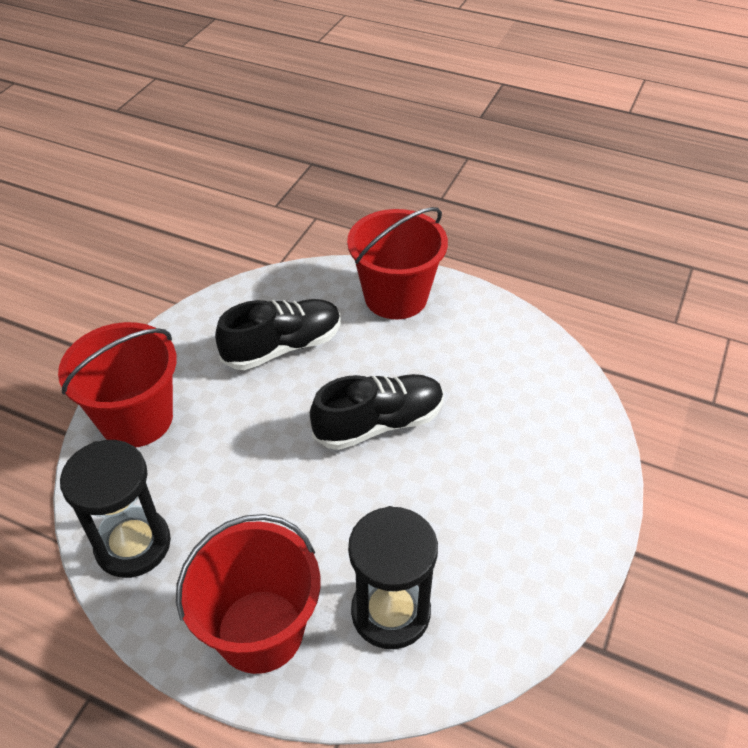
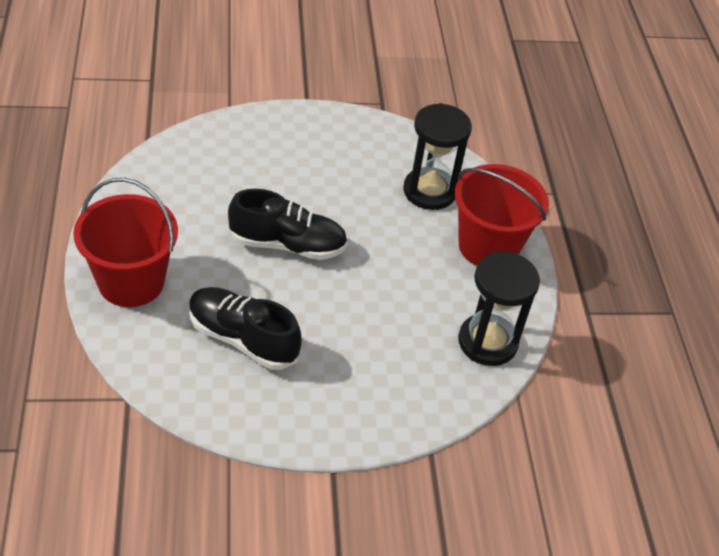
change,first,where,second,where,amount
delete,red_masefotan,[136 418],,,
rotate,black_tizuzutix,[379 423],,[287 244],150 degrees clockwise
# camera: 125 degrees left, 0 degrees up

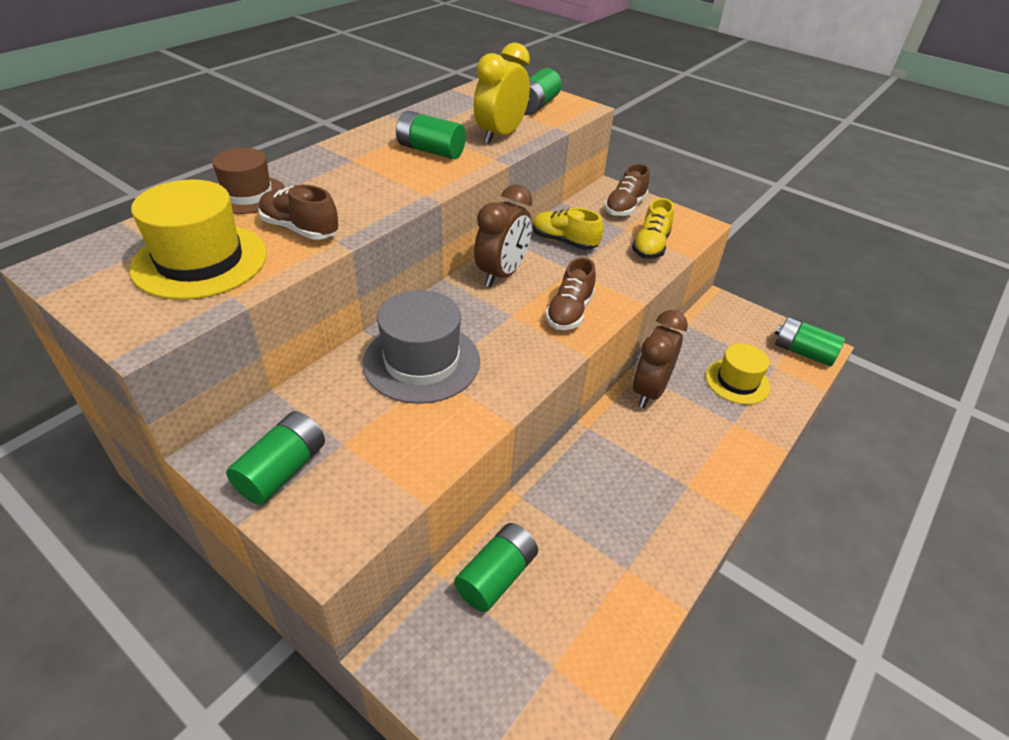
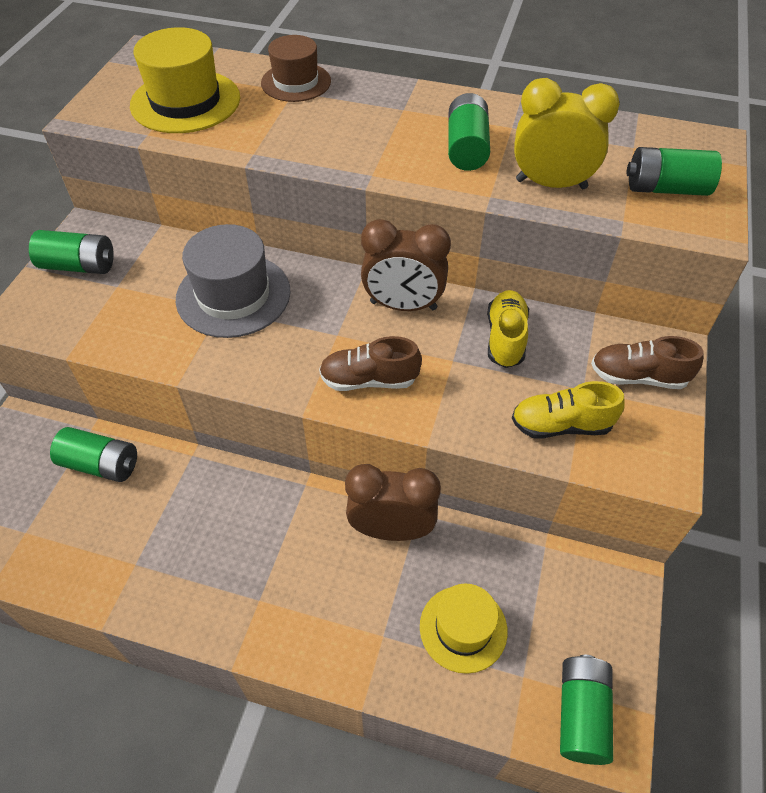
change,first,where,second,where,amount
delete,brown_tizuzutix,[300 229],,,
# camera: 70 degrees right, 10 degrees up

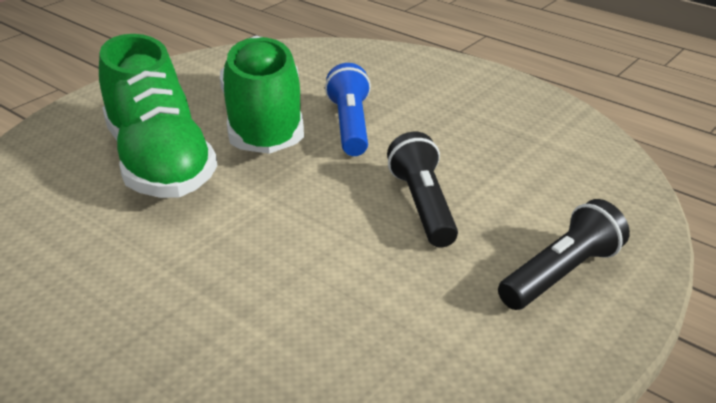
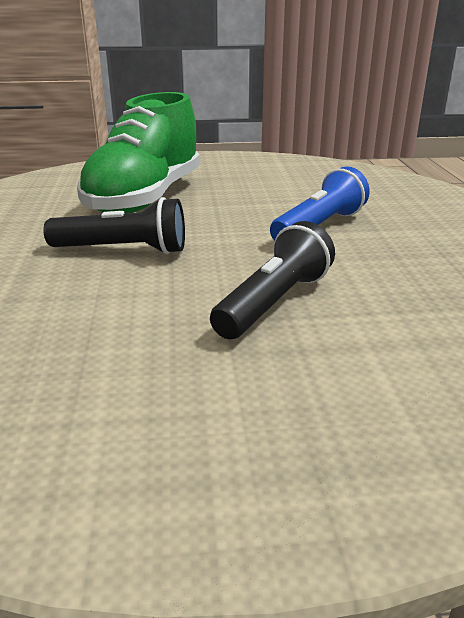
change,first,where,second,where,amount
delete,green_tizuzutix,[264 122],,,
move,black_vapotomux,[561 274],,[123 250],
# camera: 45 degrees right, 5 degrees down

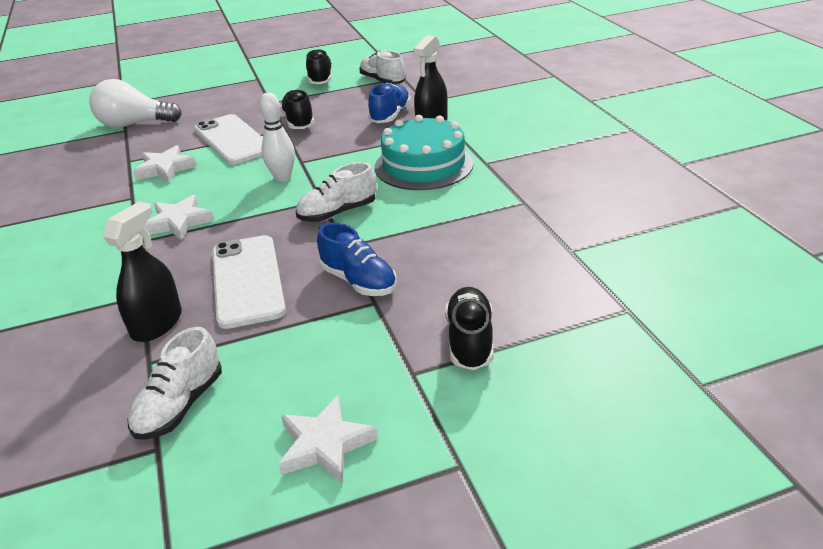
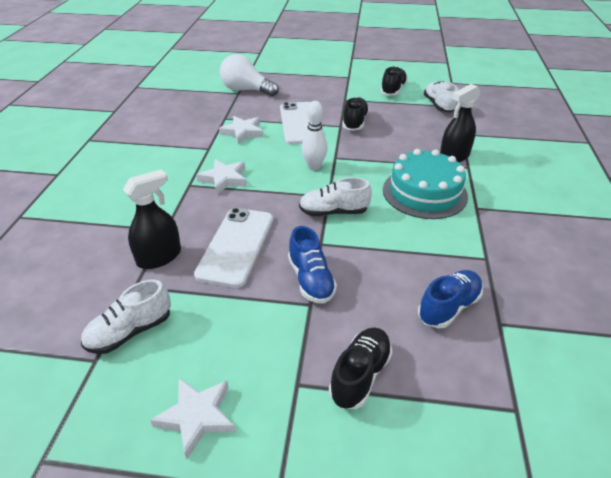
change,first,where,second,where,amount
move,blue_tizuzutix,[390 115],,[448 307],
# camera: 25 degrees right, 5 degrees up

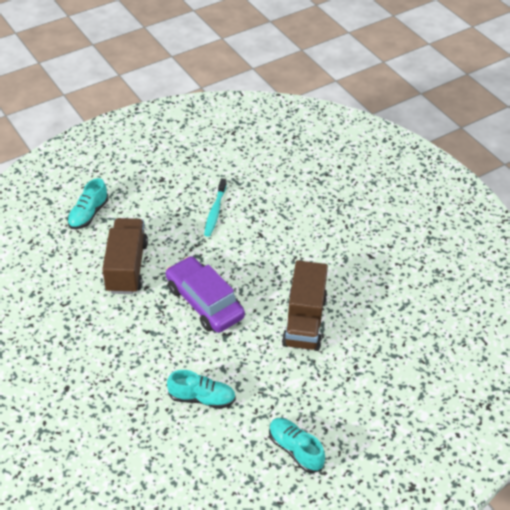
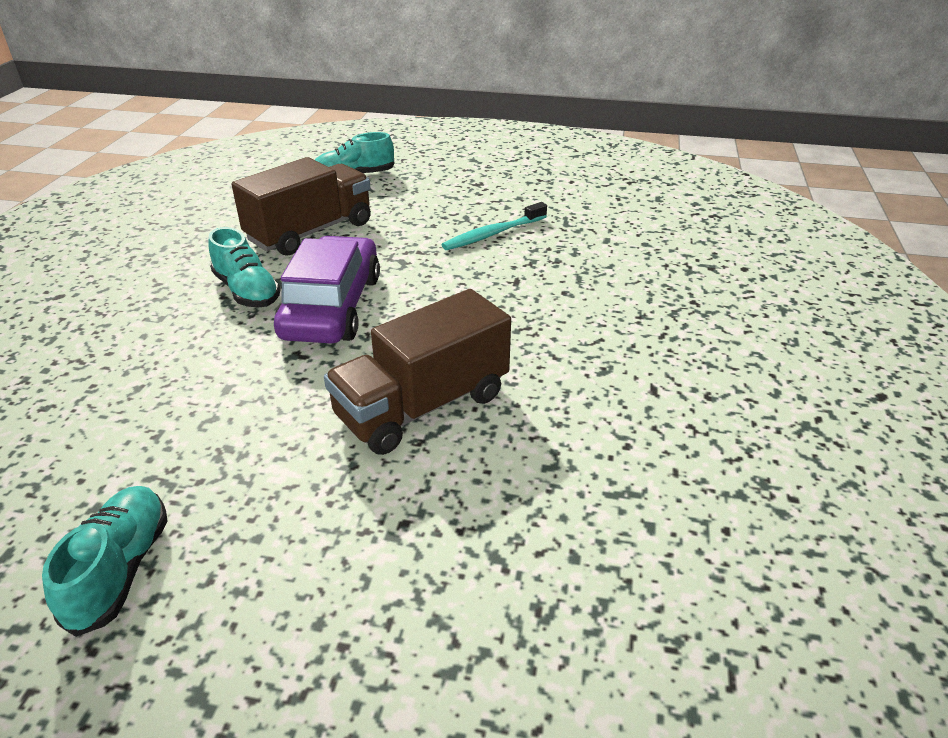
change,first,where,second,where,amount
move,turquoise_tizuzutix,[202 398],,[247 291],
# camera: 45 degrees right, 10 degrees down

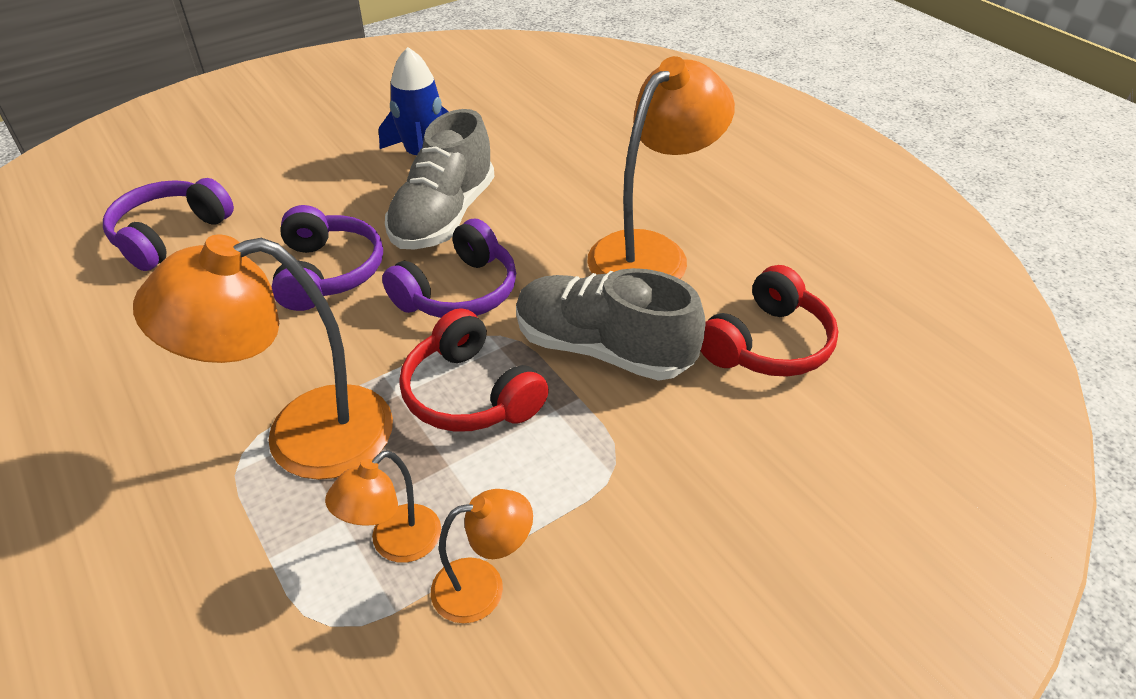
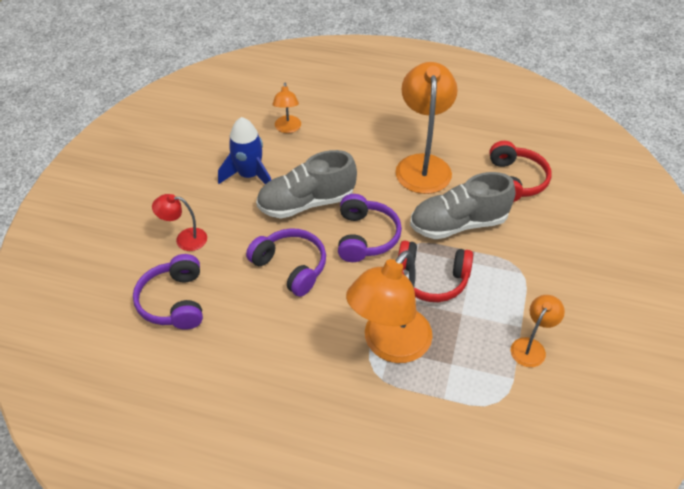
change,first,where,second,where,amount
move,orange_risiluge,[395 544],,[287 128],
rotate,grey_tizuzutix,[444 216],,[306 203],90 degrees clockwise
insert,,,red_risiluge,[184 239],
# camera: 40 degrees left, 5 degrees up

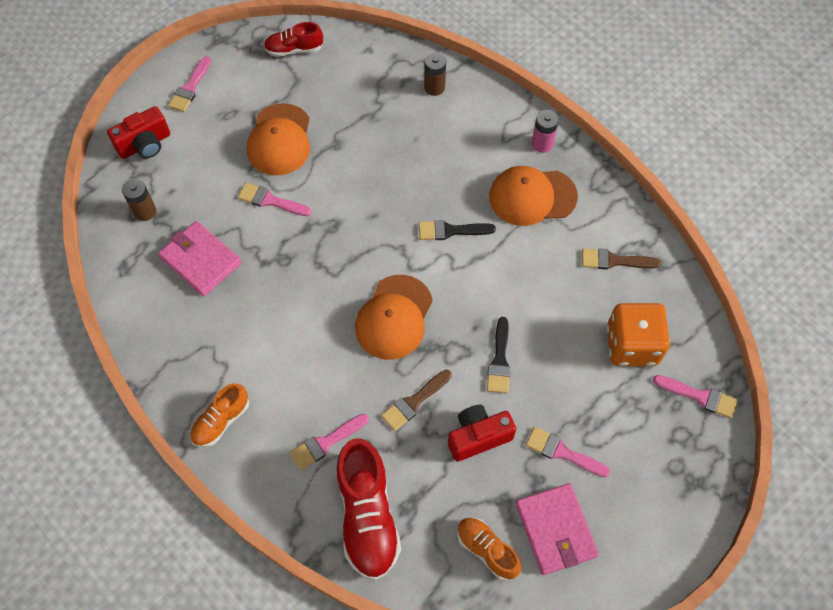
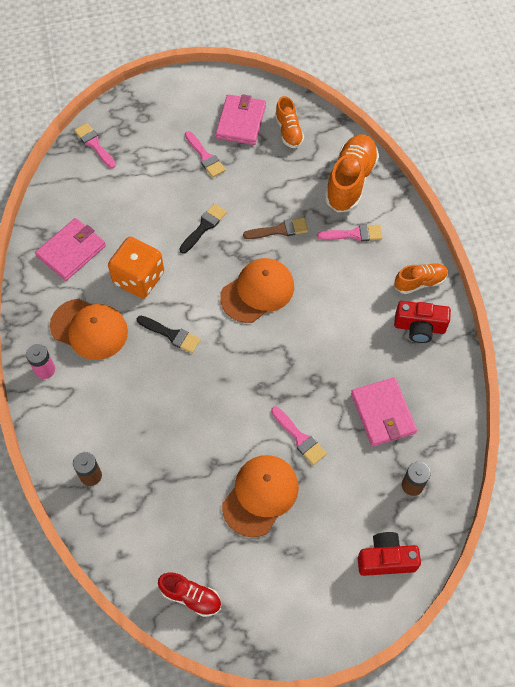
change,first,where,second,where,amount
delete,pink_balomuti,[190 88],,,
recolor,red_tizuzutix,[367 516],orange_tizuzutix,[350 181],
move,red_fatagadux,[478 437],,[419 327],
replace,brown_balomuti,[614 261],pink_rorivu,[71 251],
move,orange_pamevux,[631 345],,[139 278],
# camera: 150 degrees left, 0 degrees up

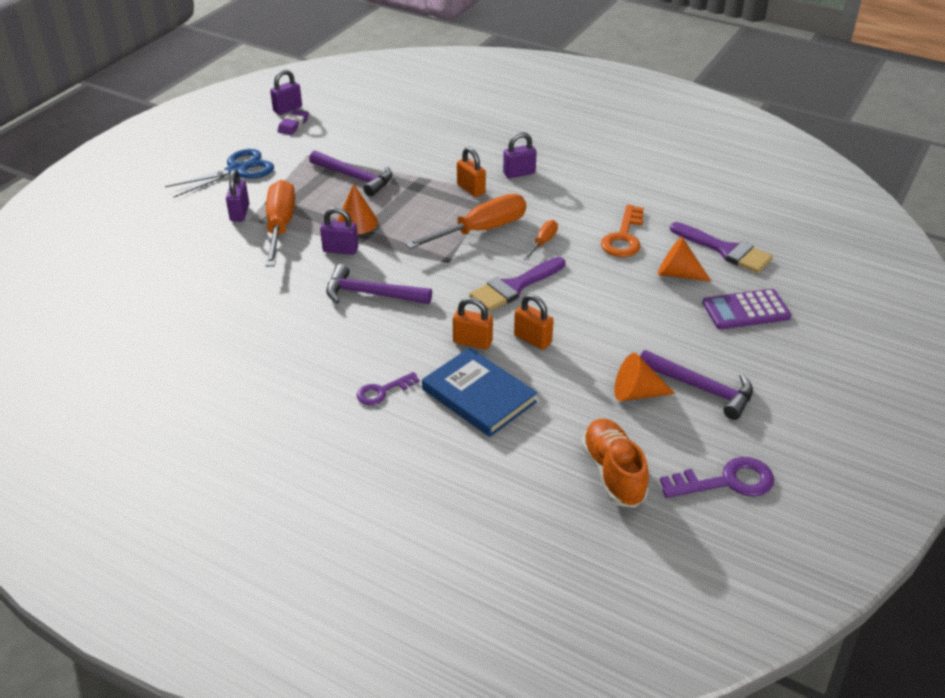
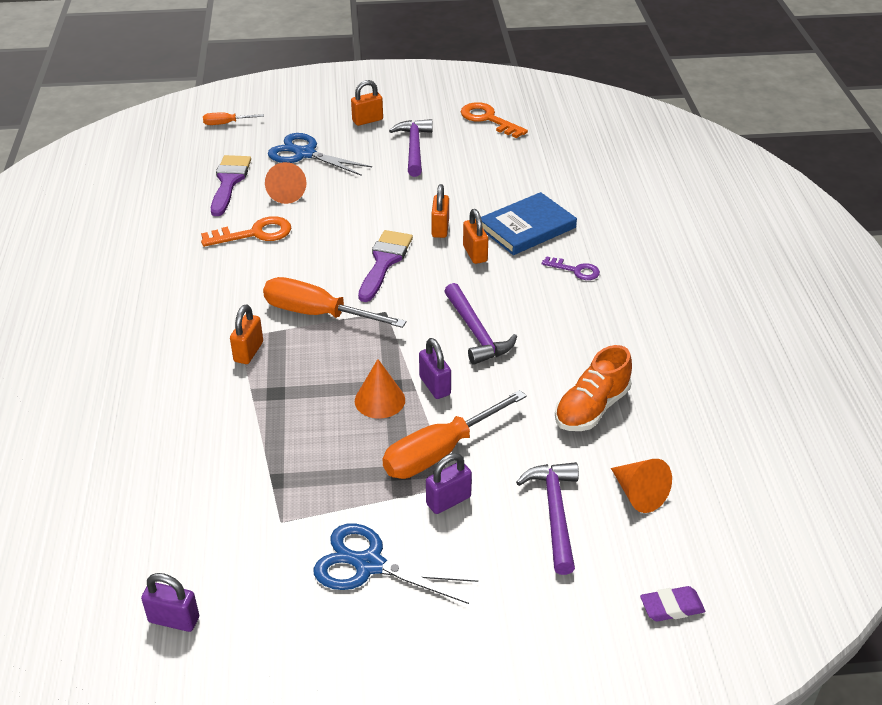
change,first,where,second,where,amount
move,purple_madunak,[293 125],,[671 607],
move,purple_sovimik,[355 178],,[554 513],
rotate,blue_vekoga,[478 396],,[527 228],45 degrees clockwise
rotate,purple_balomuti,[514 287],,[384 262],90 degrees counterclockwise
delete,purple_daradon,[519 173],,,
move,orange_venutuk,[543 242],,[226 123],
move,orange_tizuzutix,[613 473],,[591 408],
move,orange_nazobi,[637 393],,[638 494],
recolor,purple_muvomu,[727 481],orange_muvomu,[488 119],
replace,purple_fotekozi,[746 310],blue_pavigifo,[305 154],
insert,,,orange_daradon,[367 120],
# camera: 125 degrees left, 0 degrees up

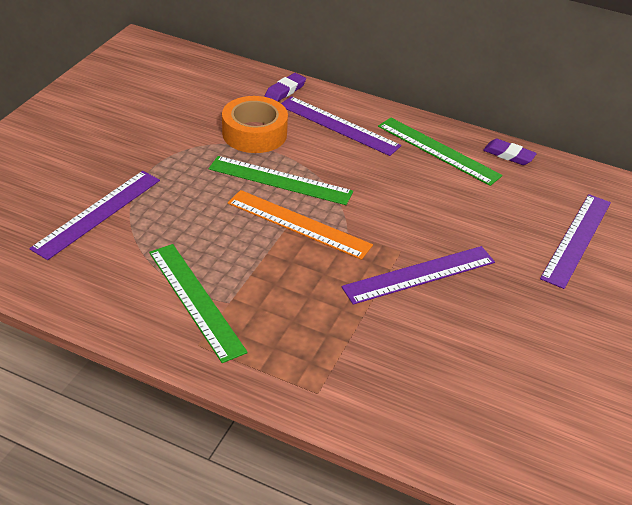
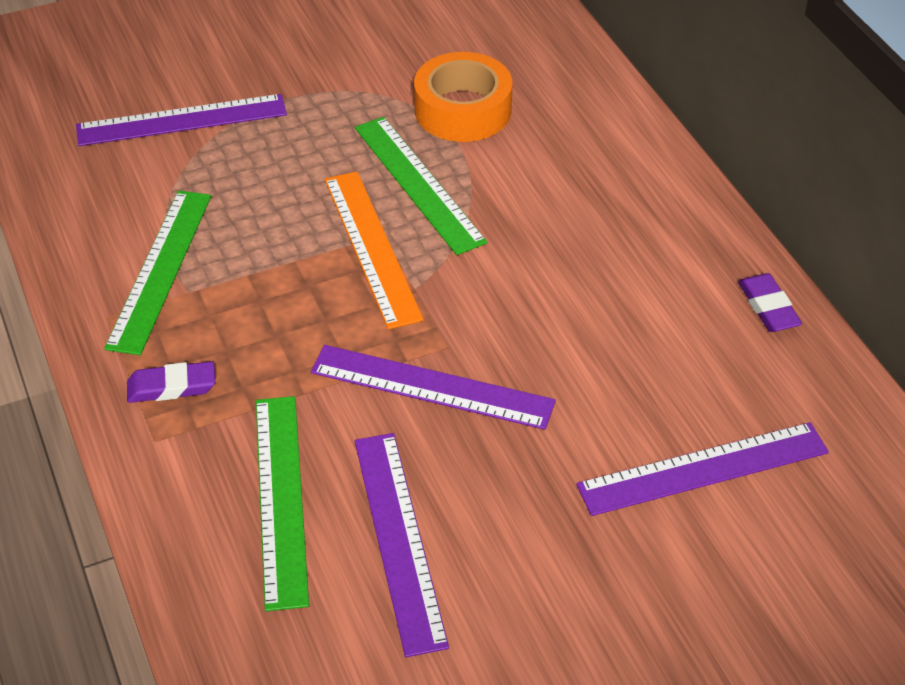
change,first,where,second,where,amount
move,purple_madunak,[285 90],,[171 387],
move,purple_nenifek,[338 125],,[399 539],
move,green_nenifek,[438 150],,[281 498],
# camera: 45 degrees right, 5 degrees up

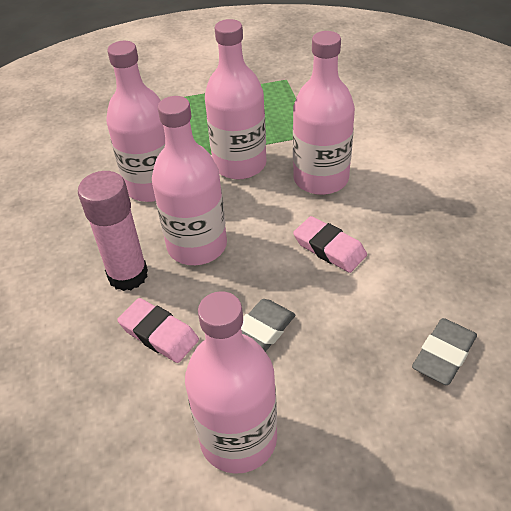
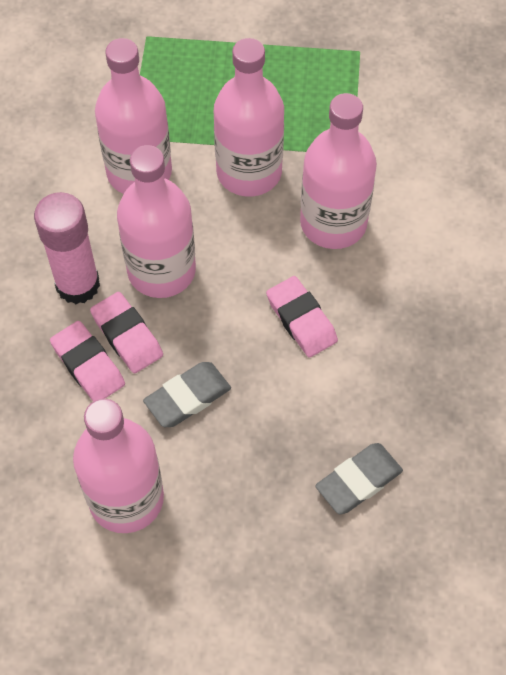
change,first,where,second,where,amount
insert,,,pink_madunak,[127 335],
# camera: 15 degrees right, 15 degrees up

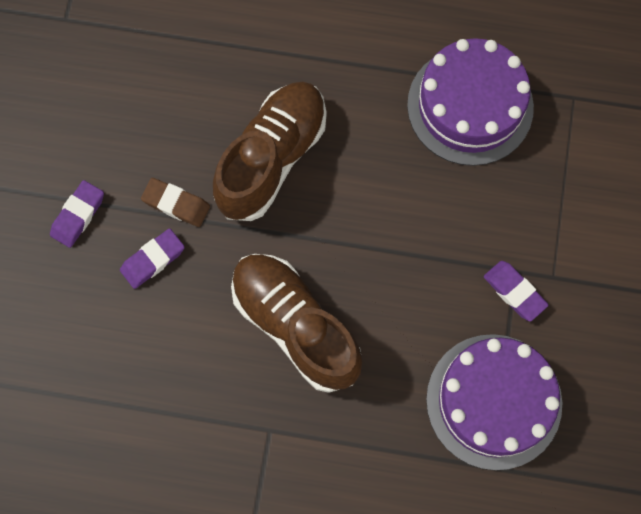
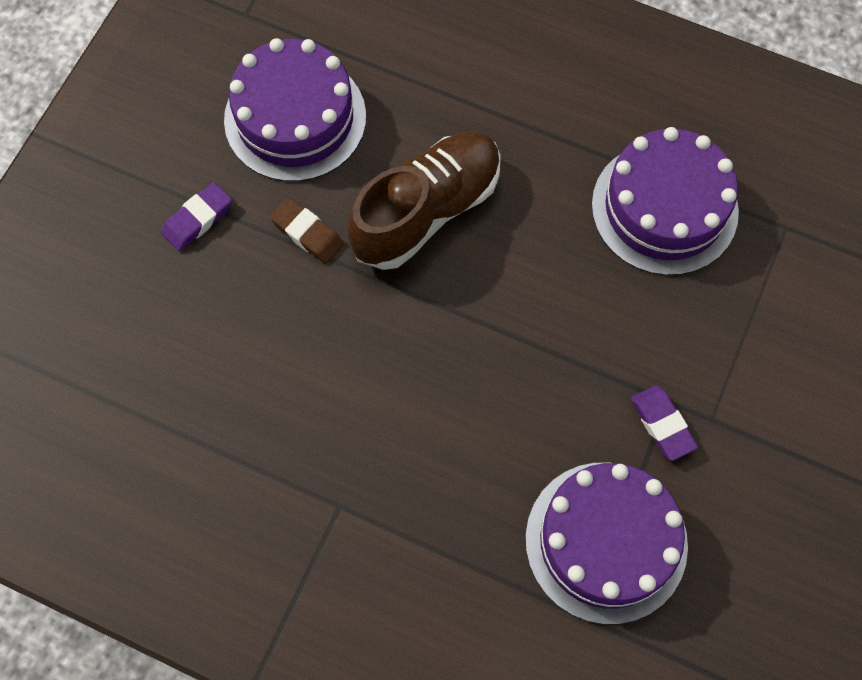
change,first,where,second,where,amount
delete,purple_madunak,[153 260],,,
delete,brown_tizuzutix,[295 326],,,
insert,,,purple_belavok,[295 118],
# camera: 15 degrees right, 5 degrees down

